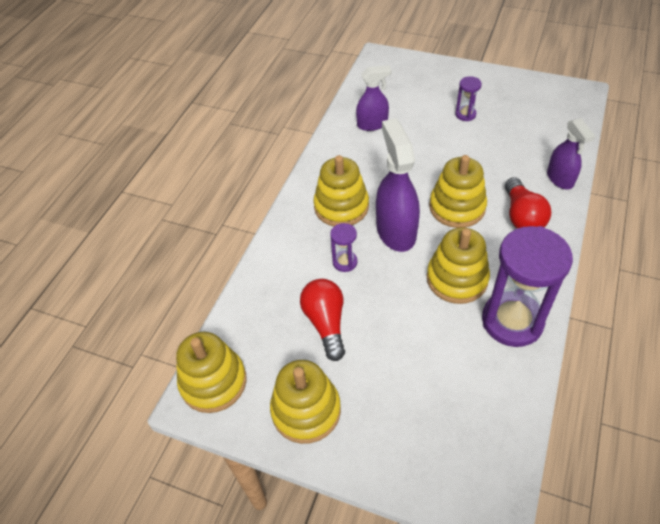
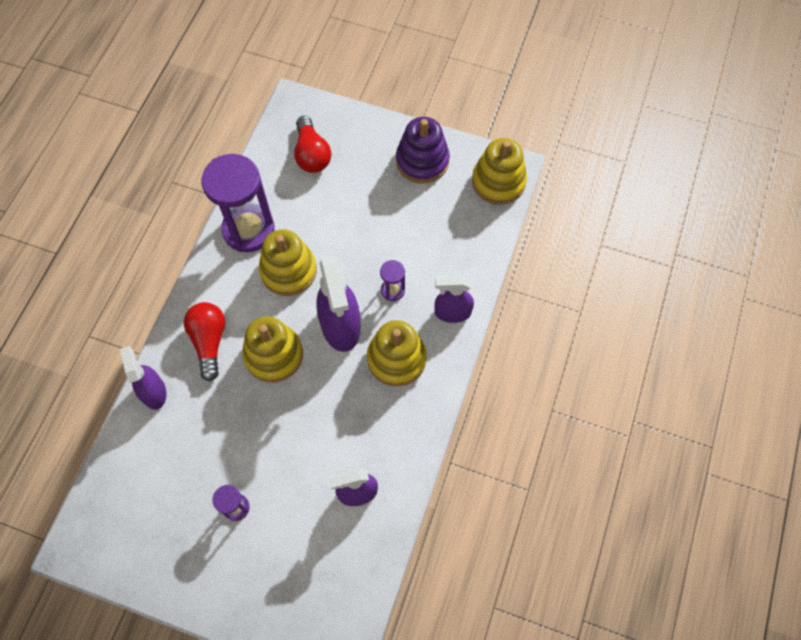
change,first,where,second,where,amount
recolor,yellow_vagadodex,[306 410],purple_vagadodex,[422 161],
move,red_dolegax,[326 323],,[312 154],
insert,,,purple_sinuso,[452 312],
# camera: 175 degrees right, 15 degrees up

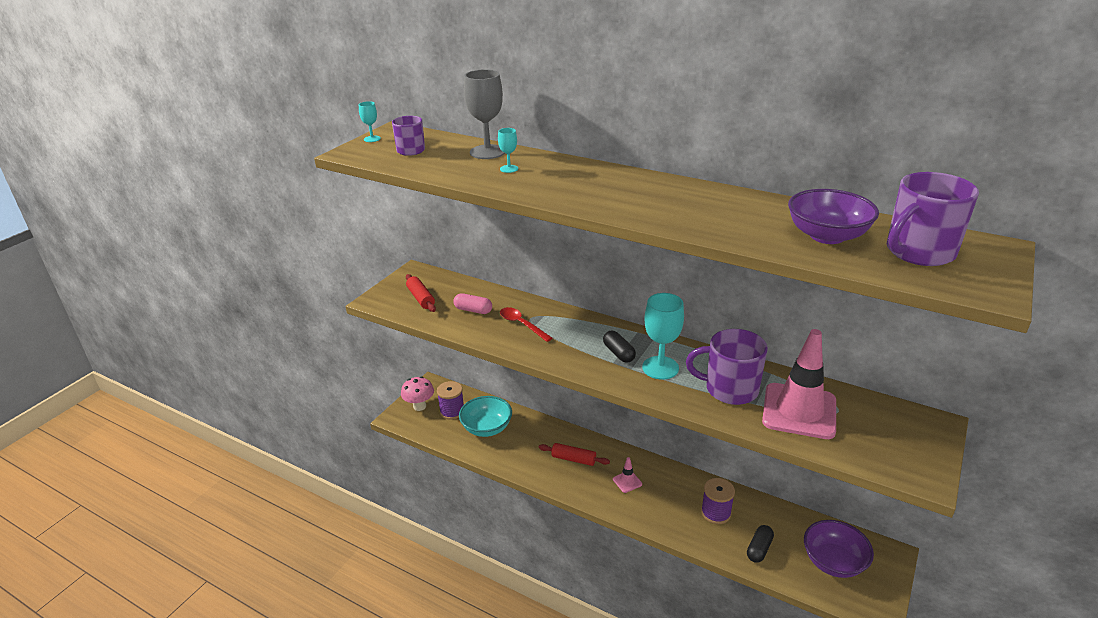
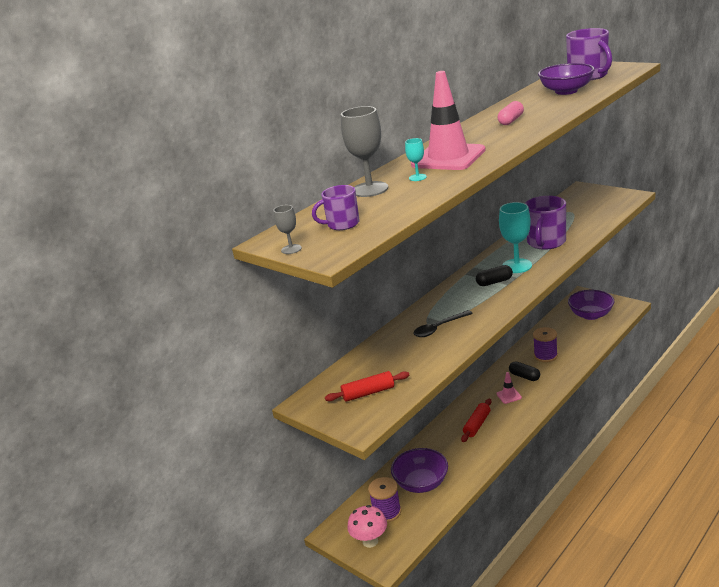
change,first,where,second,where,amount
recolor,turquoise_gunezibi,[372 139],grey_gunezibi,[291 249],
move,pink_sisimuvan,[473 310],,[511 120],
recolor,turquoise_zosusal,[487 428],purple_zosusal,[421 483],
recolor,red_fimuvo,[522 324],black_fimuvo,[439 328],
move,black_sisimuvan,[759 549],,[524 376],
move,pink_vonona,[799 411],,[448 158],
# camera: 75 degrees left, 5 degrees down

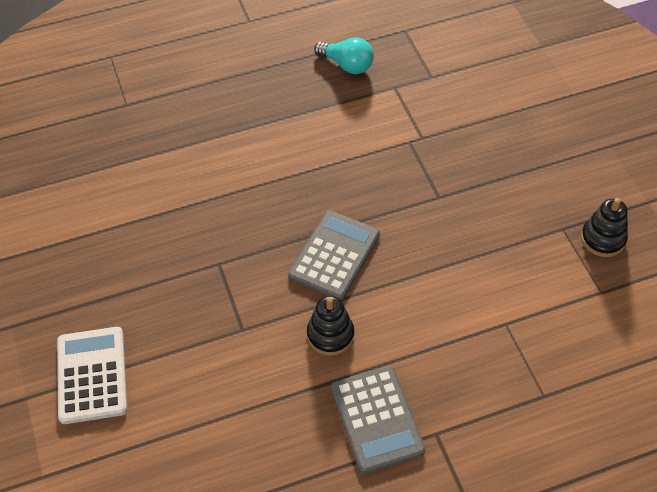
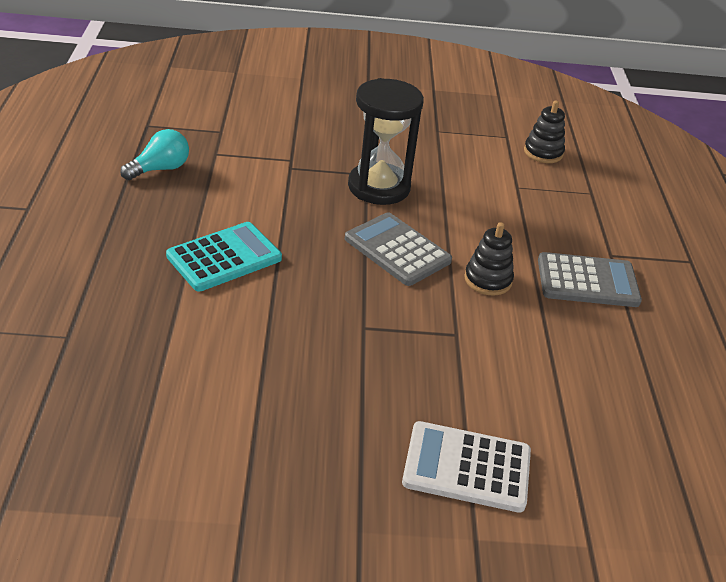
change,first,where,second,where,amount
move,black_vagadodex,[603 239],,[543 152],
insert,,,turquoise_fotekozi,[224 257],
insert,,,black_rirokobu,[379 187],
# camera: 75 degrees left, 15 degrees down

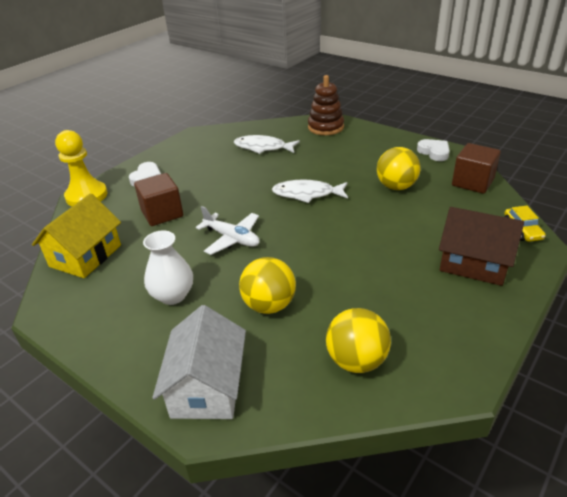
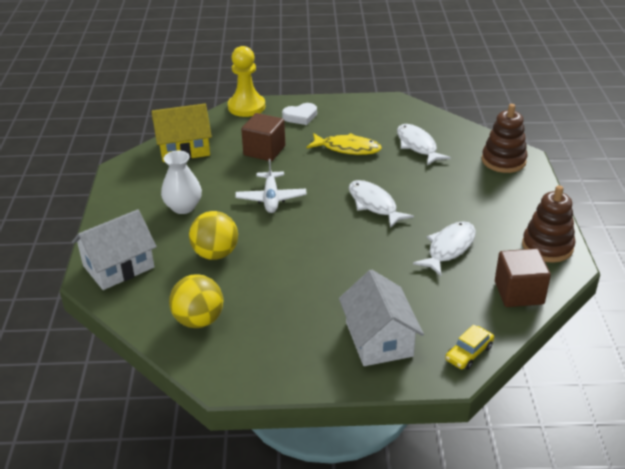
change,first,where,second,where,amount
replace,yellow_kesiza,[396 187],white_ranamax,[449 248],
replace,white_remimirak,[434 152],brown_vagadodex,[547 246],
recolor,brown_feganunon,[474 263],white_feganunon,[379 339],
insert,,,yellow_ranamax,[347 148],
# camera: 50 degrees right, 0 degrees up

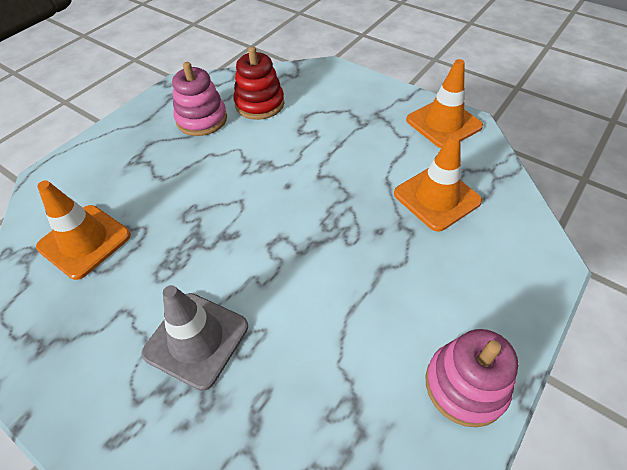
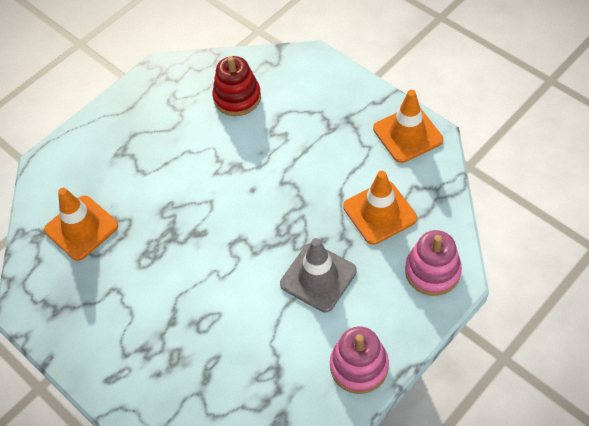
change,first,where,second,where,amount
move,grey_vonona,[196 339],,[318 277],
move,pink_vagadodex,[202 119],,[432 271],
# camera: 10 degrees right, 5 degrees up

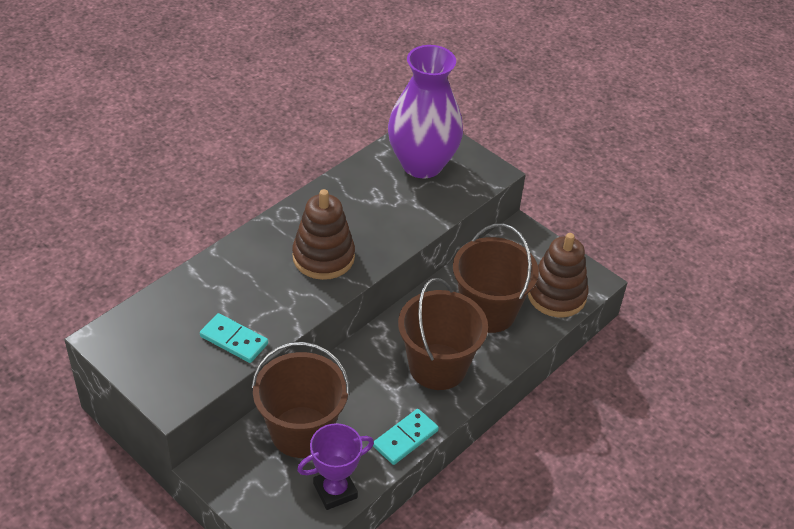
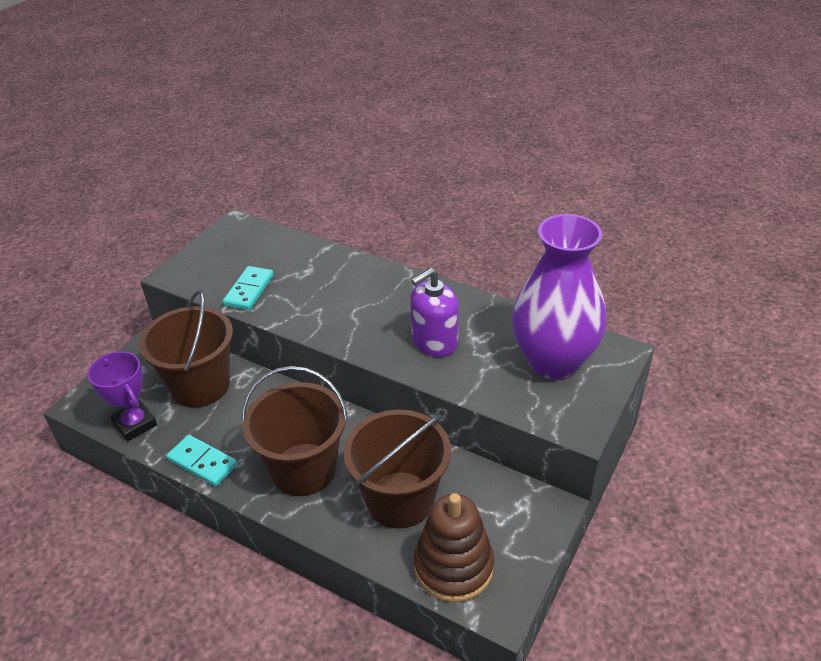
change,first,where,second,where,amount
delete,brown_vagadodex,[323 257],,,
insert,,,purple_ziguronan,[434 341],
# camera: 80 degrees right, 5 degrees down

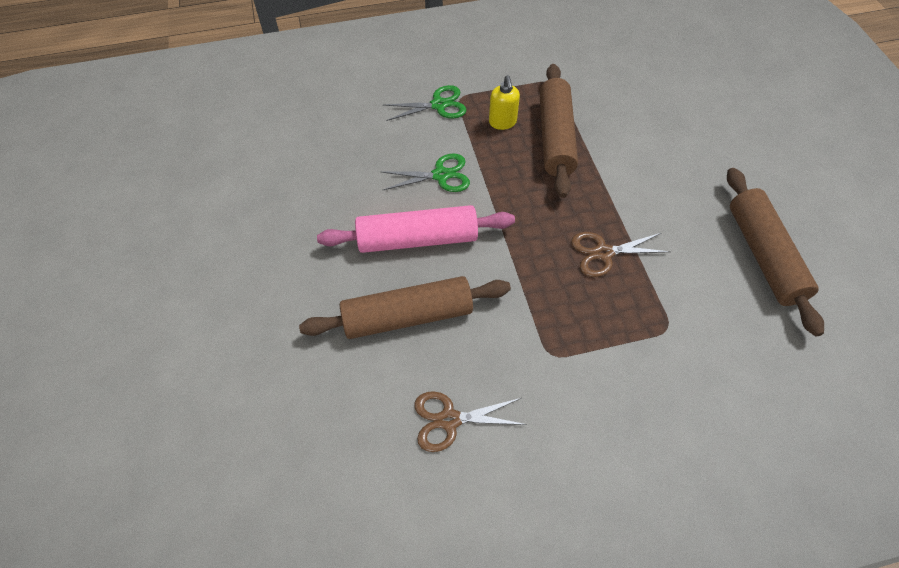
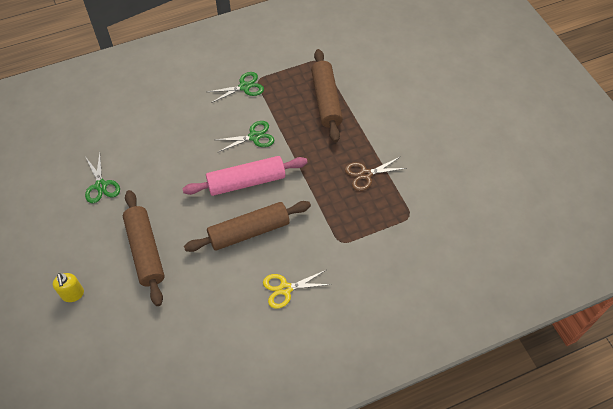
change,first,where,second,where,amount
recolor,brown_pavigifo,[449 420],yellow_pavigifo,[285 289],
move,yellow_ziguronan,[502 122],,[73 294],
move,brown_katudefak,[763 255],,[145 251],
insert,,,green_pavigifo,[101 185],
# camera: 10 degrees left, 0 degrees up

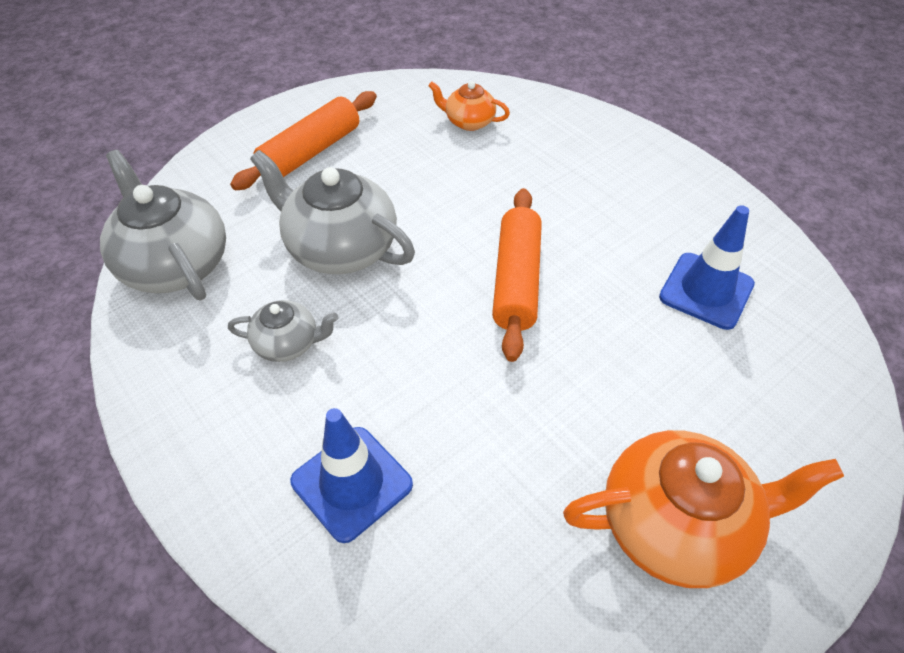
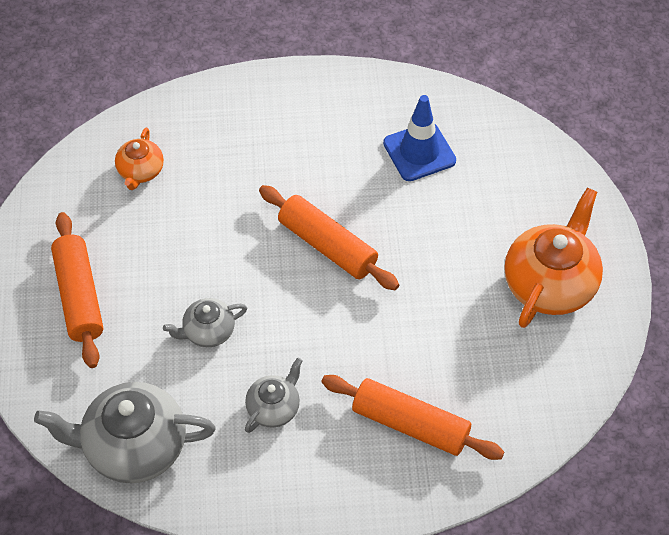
change,first,where,second,where,amount
resize,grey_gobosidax,[340 248],,[208 331],x0.53
replace,blue_vonona,[352 483],orange_katudefak,[410 424],
rotate,orange_gobosidax,[468 121],,[140 171],45 degrees counterclockwise
# camera: 55 degrees left, 5 degrees up

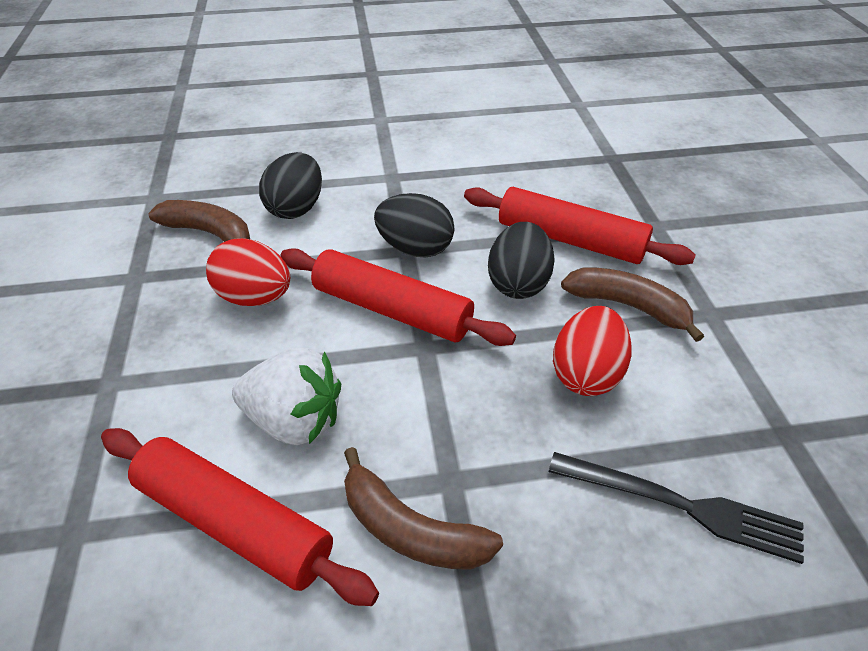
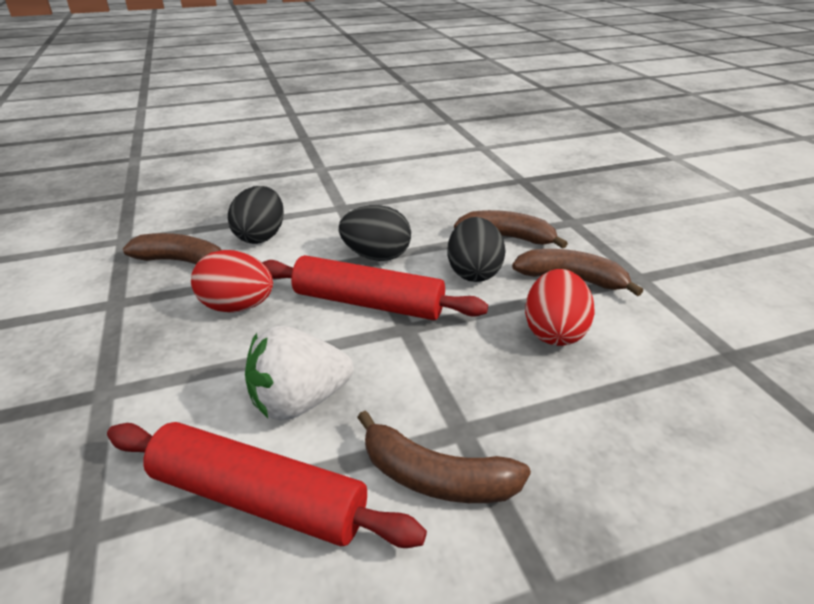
change,first,where,second,where,amount
rotate,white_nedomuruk,[294 420],,[299 401],150 degrees clockwise
replace,red_katudefak,[570 240],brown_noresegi,[507 237],
delete,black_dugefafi,[682 506],,,
# camera: 10 degrees left, 10 degrees down

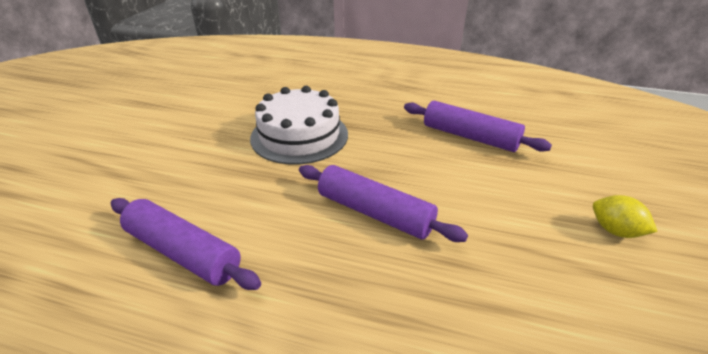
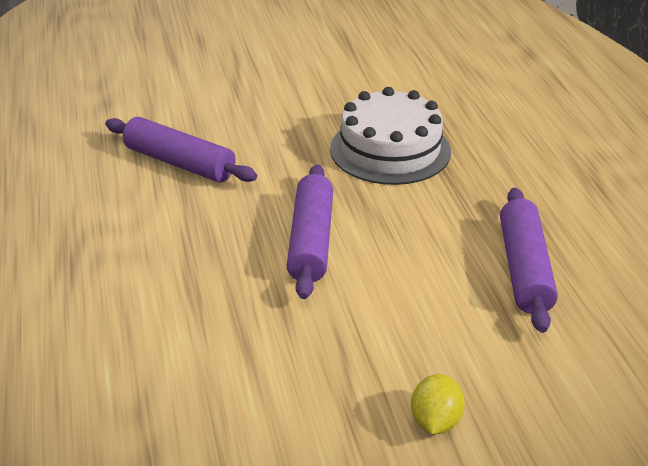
change,first,where,second,where,amount
rotate,purple_katudefak,[182 252],,[179 163],60 degrees counterclockwise
# camera: 60 degrees right, 0 degrees up

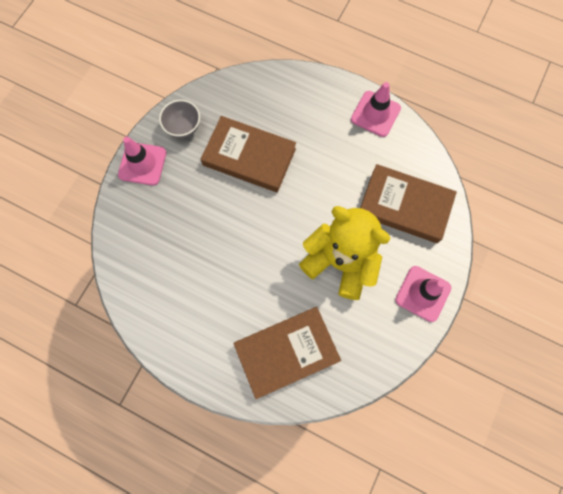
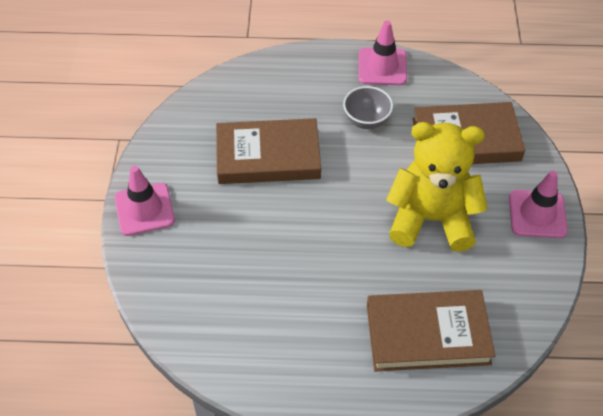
change,first,where,second,where,amount
move,grey_zosusal,[183 128],,[366 120],
rotate,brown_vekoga,[286 352],,[427 334],45 degrees clockwise
# camera: 25 degrees left, 20 degrees down

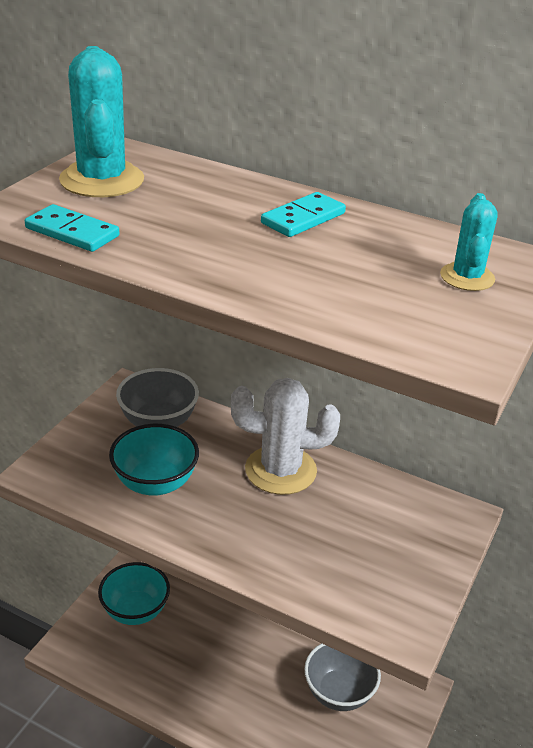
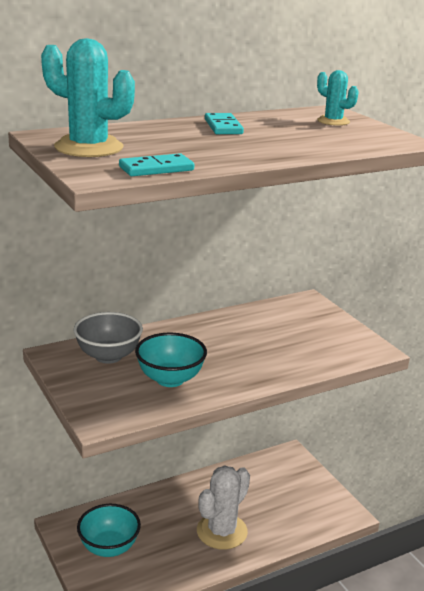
change,first,where,second,where,amount
move,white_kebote,[280 470],,[222 531],
delete,grey_zosusal,[339 693],,,
# camera: 55 degrees left, 10 degrees down

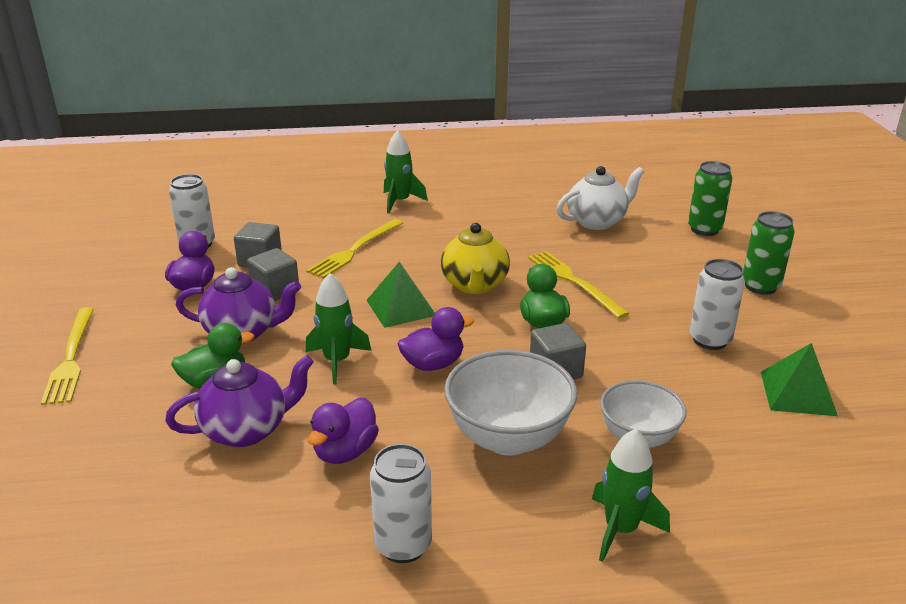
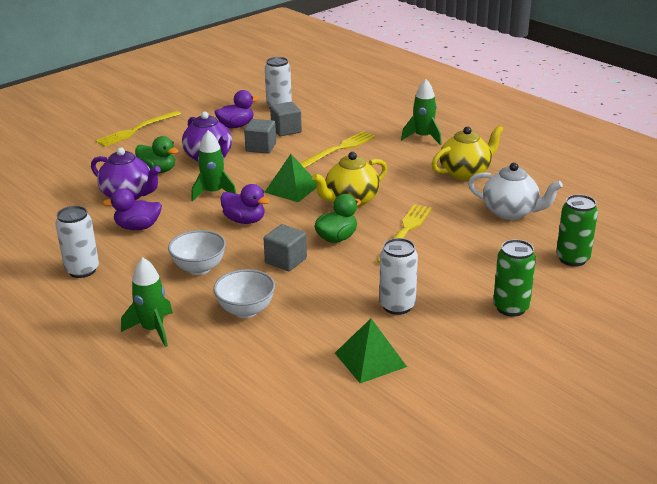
change,first,where,second,where,amount
rotate,yellow_dugefafi,[355 250],,[338 149],135 degrees clockwise
resize,white_zosusal,[508 438],,[199 268],x0.65
insert,,,yellow_gobosidax,[465 173],
# camera: 55 degrees right, 0 degrees up

